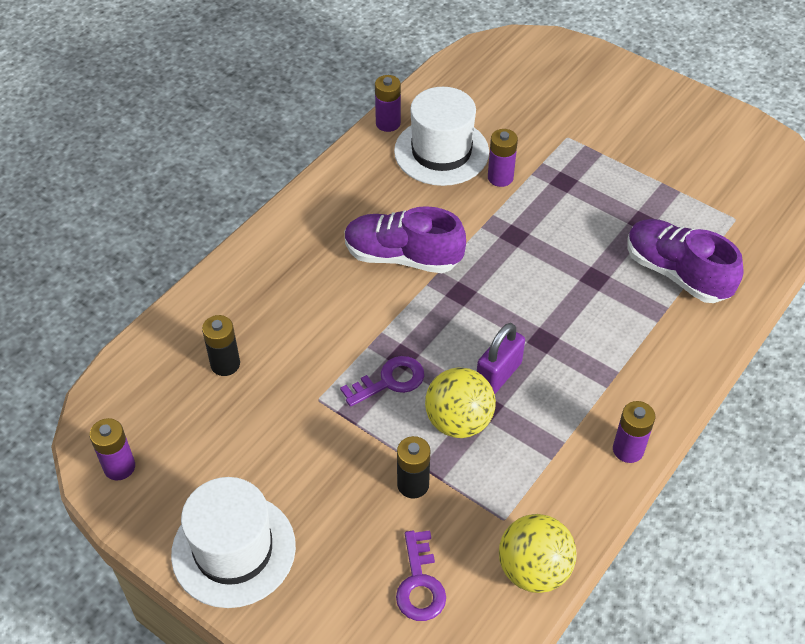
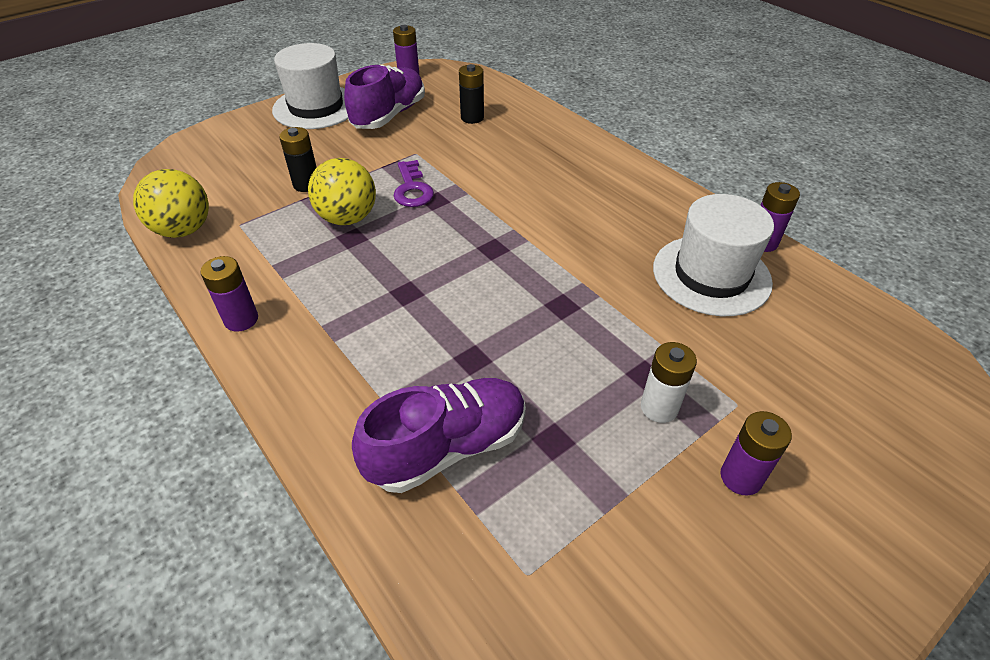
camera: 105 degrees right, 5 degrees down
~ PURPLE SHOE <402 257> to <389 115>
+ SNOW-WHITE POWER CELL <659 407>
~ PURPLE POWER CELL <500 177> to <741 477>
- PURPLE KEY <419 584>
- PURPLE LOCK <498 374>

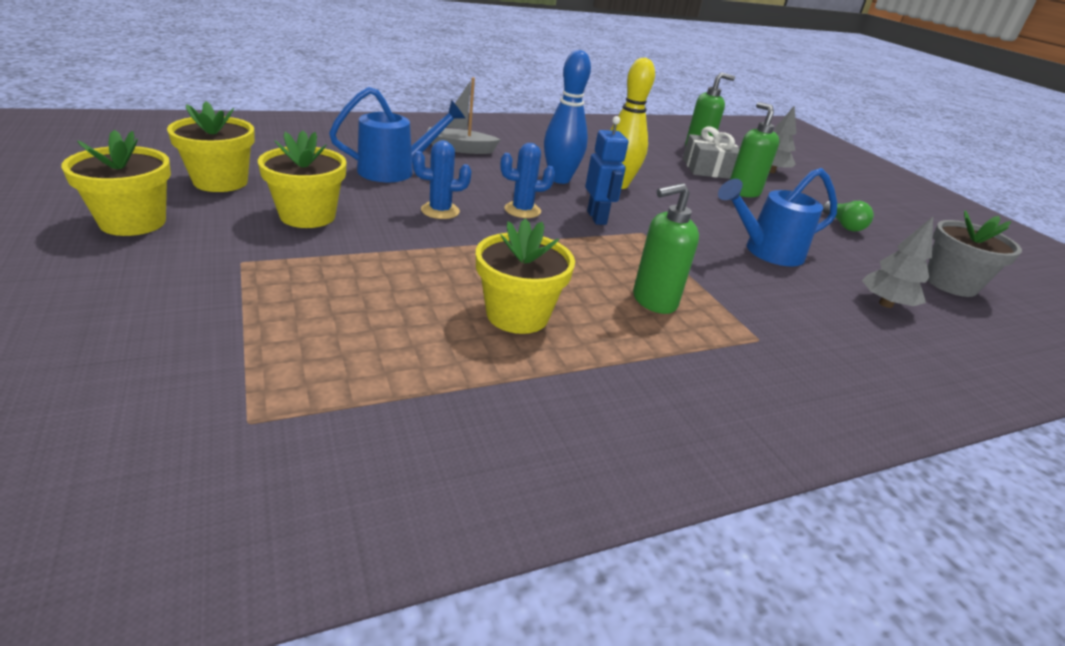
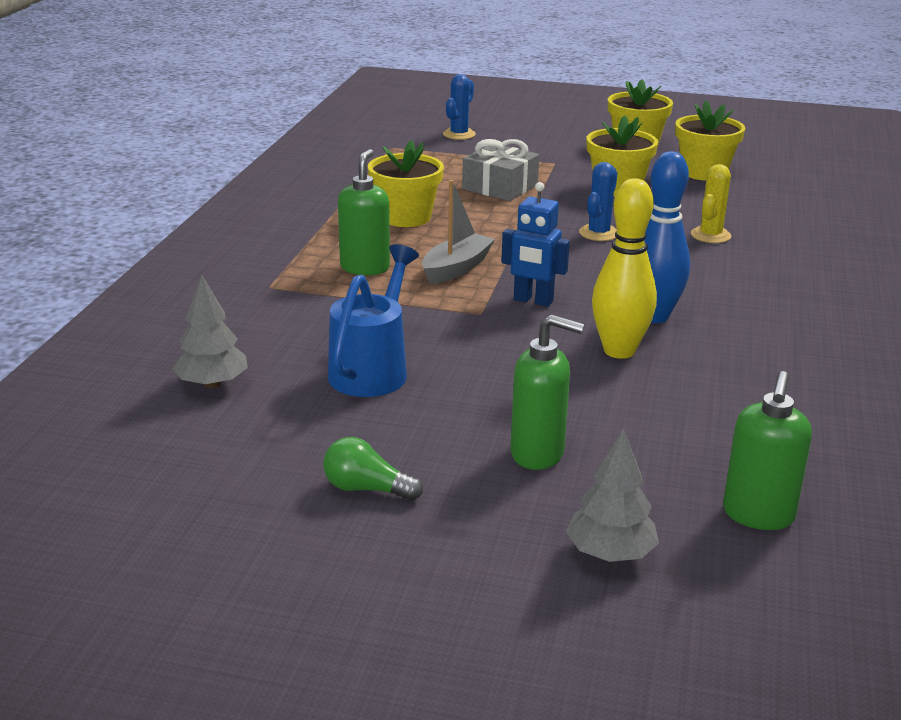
camera: 130 degrees right, 5 degrees down
~ GRAY BOAT <459 149> to <456 268>
~ ROYAL BLUE PRICKLY PLANT <522 210> to <459 134>
~ GRAY GIFT <708 169> to <500 187>
~ ROYAL BLUE SPRINKLING CAN <394 171> to GOLDEN PRICKLY PLANT <710 235>
- GRAY PLANT POT <950 283>

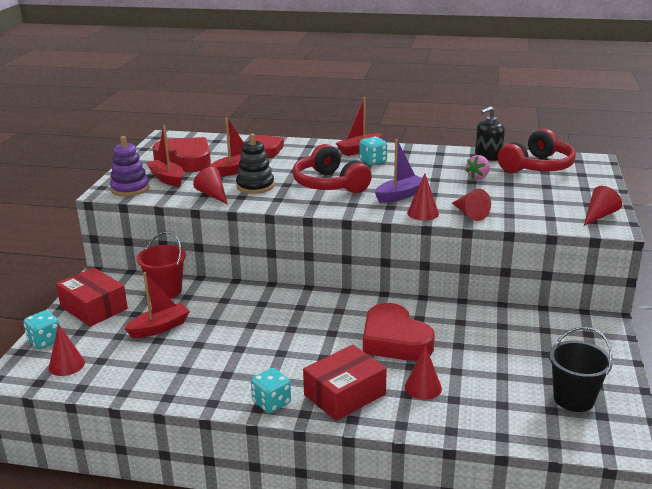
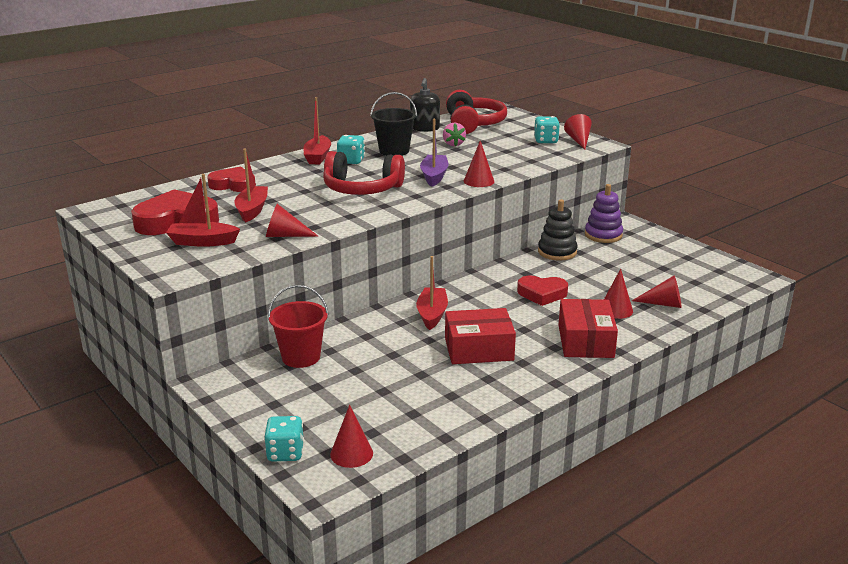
camera: 50 degrees left, 0 degrees up
~ EBONY BUCKET <573 399> to <394 151>
~ CRIMSON BOAT <159 328> to <432 314>
~ CRIMSON PARCEL <94 308> to <479 349>
~ CRIMSON HEART SHAPE <394 340> = <542 294> x0.64
~ AQUA DICE <271 403> to <546 141>
~ EBONY RING STACKER <255 186> to <557 252>
~ PURPLE RING STACKER <130 189> to <603 235>
~ CRIMSON CONE <469 214> to <663 304>

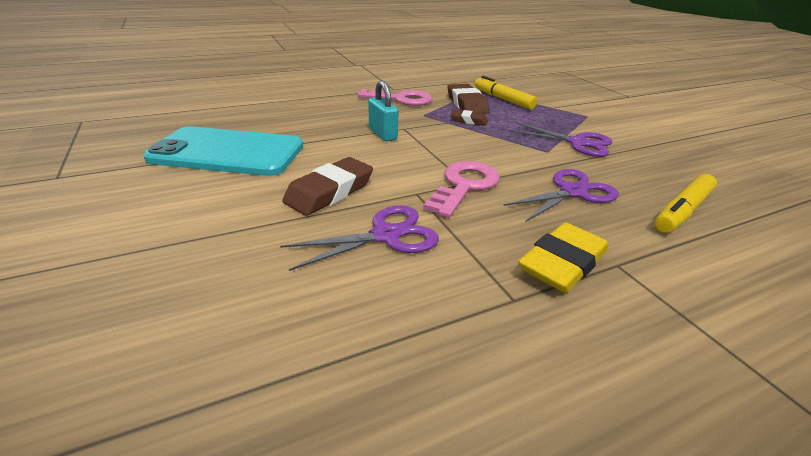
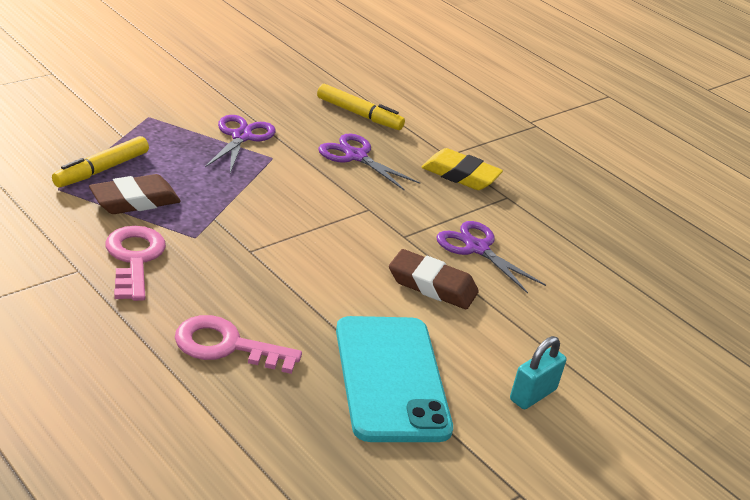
camera: 110 degrees left, 0 degrees up
~ PINK KEY <464 186> to <226 346>
~ AQUA LOCK <382 134> to <533 395>
- BROWN ERASER <468 121>

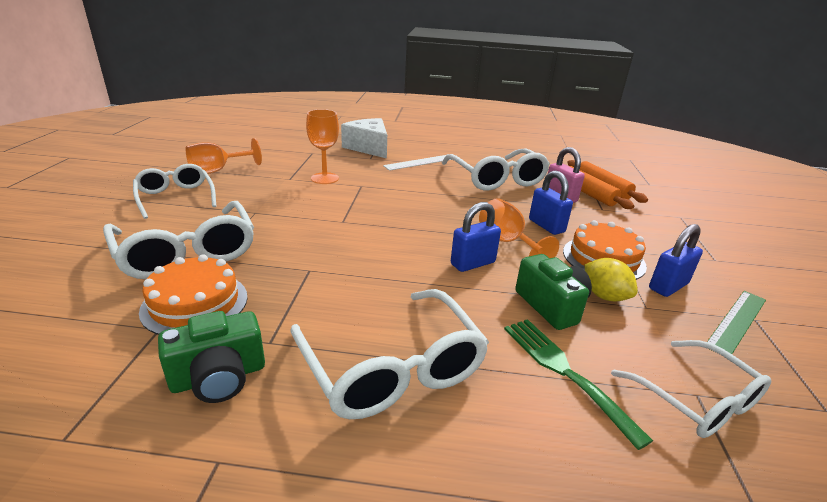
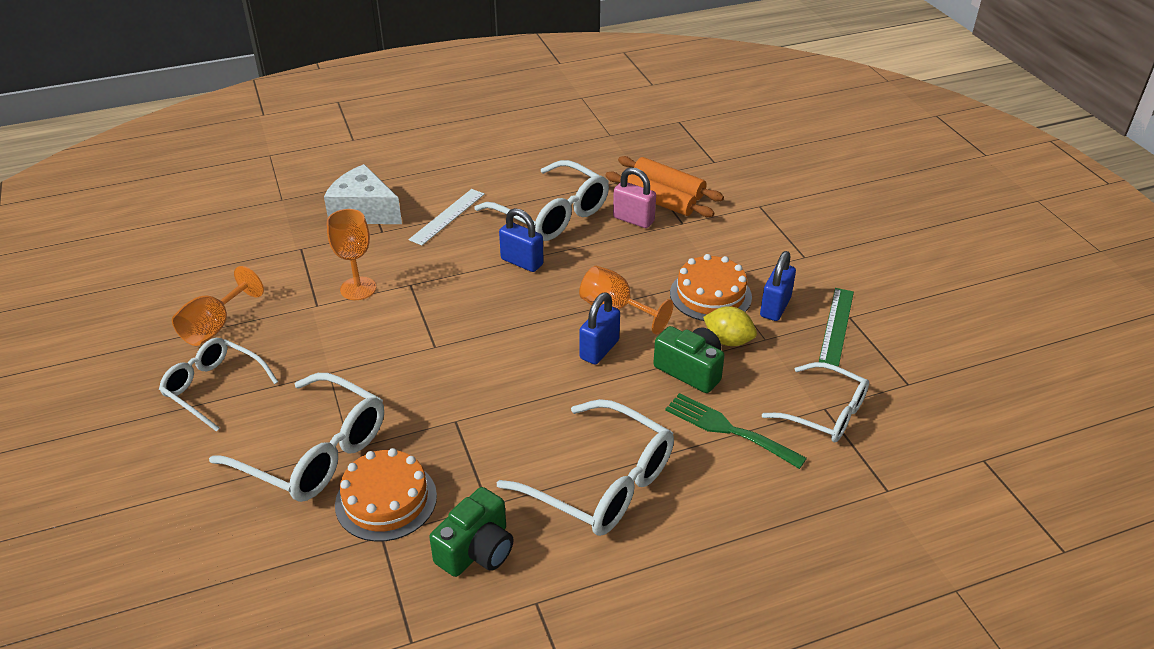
camera: 25 degrees left, 10 degrees up
~ ROYAL BLUE LOCK <546 226> to <522 262>

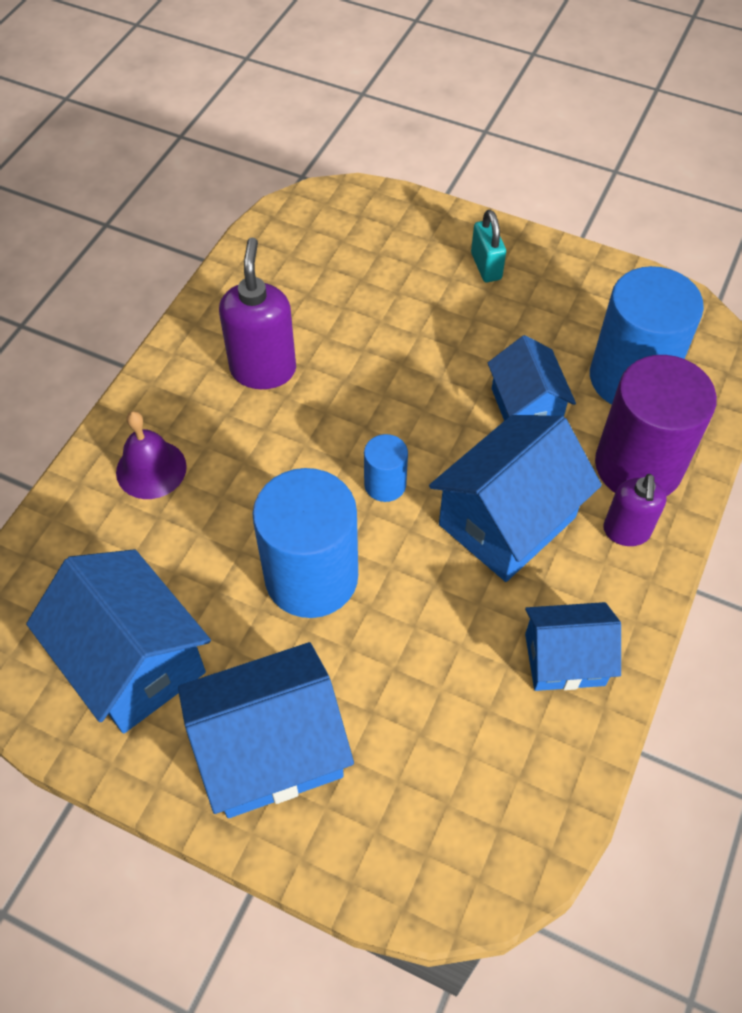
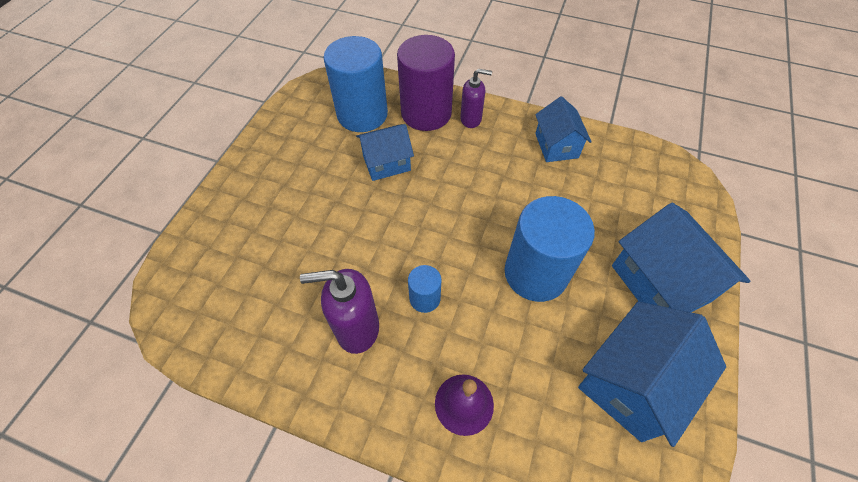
camera: 95 degrees left, 0 degrees up
~ ROYAL BLUE SOLID CYLINDER <385 484> to <425 298>
- ROYAL BLUE HOUSE <507 521>
- AQUA LOCK <486 266>

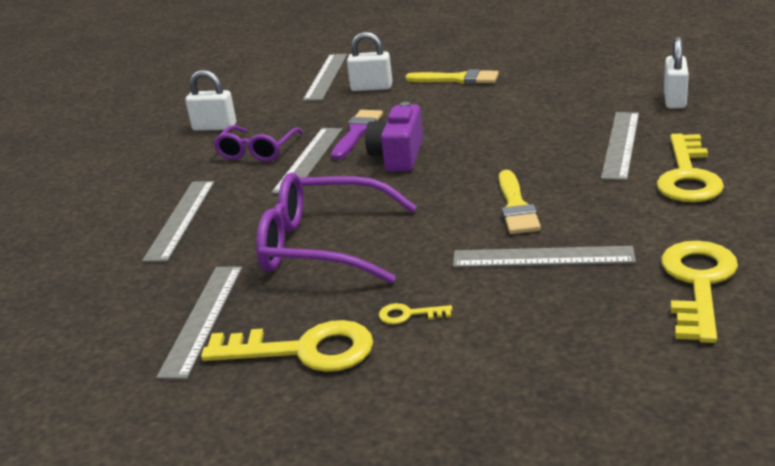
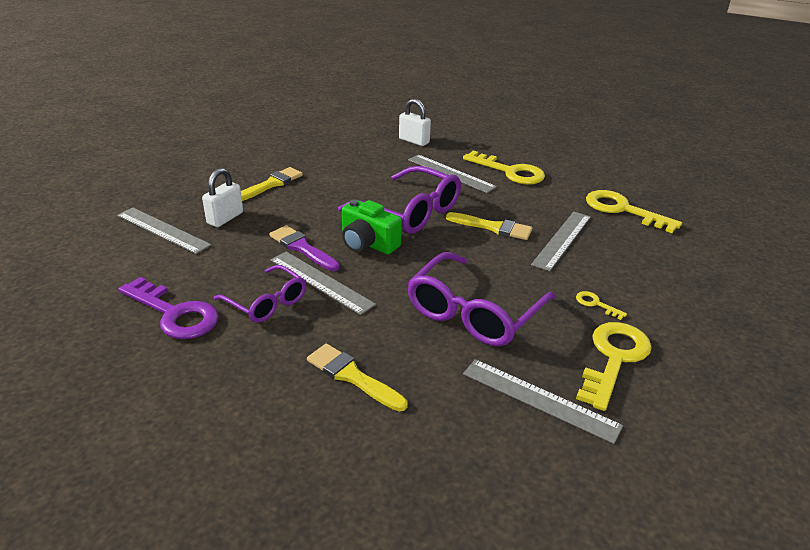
camera: 70 degrees left, 5 degrees up
~ SNOW-WHITE LOCK <214 127> to PURPLE KEY <175 313>
~ GRAY MEASURING STICK <181 219> to GOLDEN BRUSH <352 376>
+ PURPLE GLASSES <410 212>
~ PURPLE PHOTO CAMERA <398 156> to LEAF-GREEN PHOTO CAMERA <368 243>
~ GOLDEN KEY <408 315> = <595 304> 105 degrees clockwise

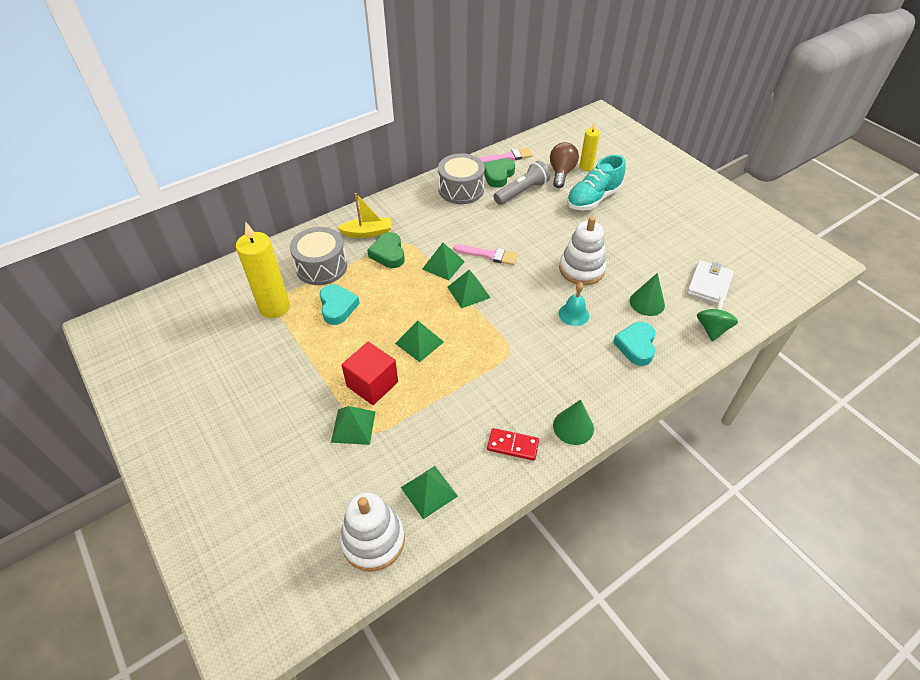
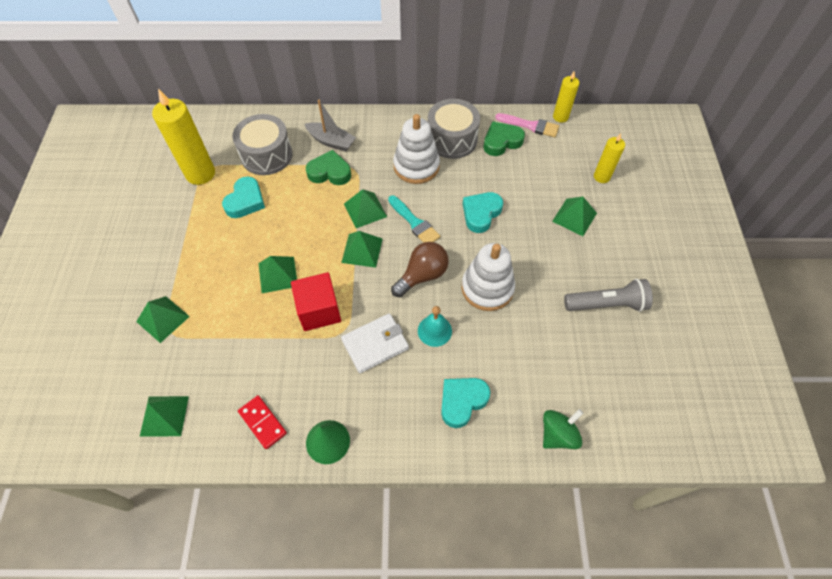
camera: 35 degrees right, 10 degrees up
~ CRIMSON BLOCK <372 384> to <319 310>
~ GOLDEN BOAT <367 232> to GRAY BOAT <331 141>
~ LEAF-GREEN HEART SHAPE <388 254> = <329 172> 75 degrees clockwise
~ SNOW-WHITE CARD WALLET <709 284> to <375 344>
~ PINK BRUSH <489 255> to AQUA BRUSH <414 223>
~ BROWN BULB <561 173> to <422 275>
~ SNOW-WHITE RING STACKER <373 540> to <416 166>
+ AQUA HEART SHAPE <481 214>
~ AQUA SHOE <593 198> to LEAF-GREEN PYRAMID <574 217>
+ GOLDEN PILLAR CANDLE <560 117>
~ GRAY POCKET TORCH <521 192> to <606 304>
- LEAF-GREEN CONE <647 302>

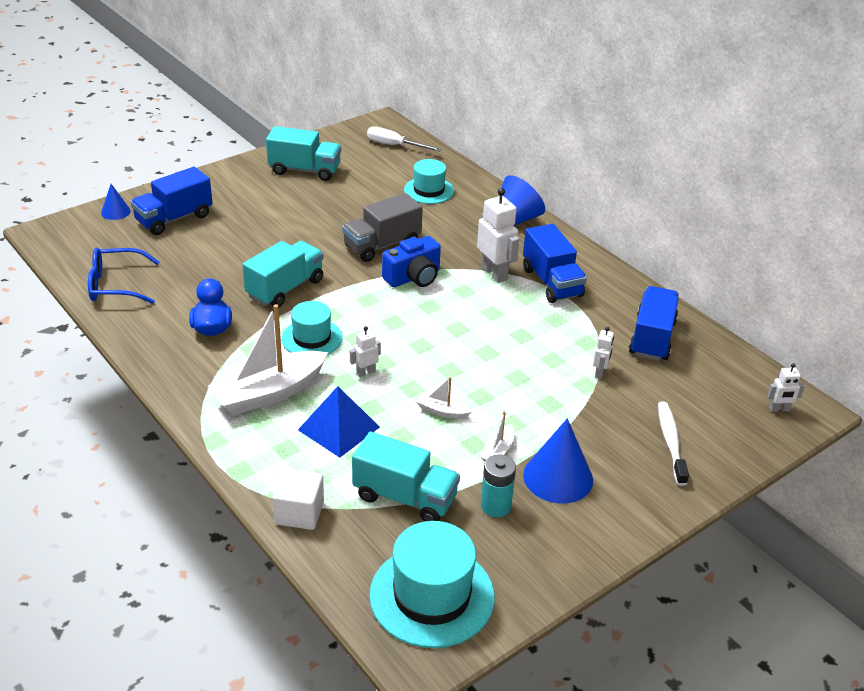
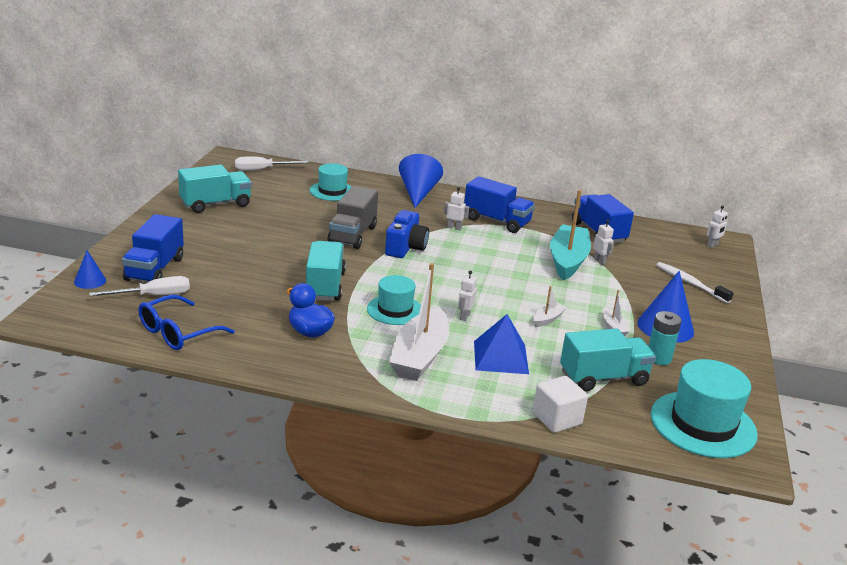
camera: 40 degrees left, 10 degrees down
+ SNOW-WHITE FLAT SCREWDRIVER <153 296>
~ SNOW-WHITE TOY ROBOT <494 273> = <454 228> x0.53
~ SNOW-WHITE BOAT <442 411> = <547 319> 150 degrees clockwise
+ AQUA BOAT <567 260>

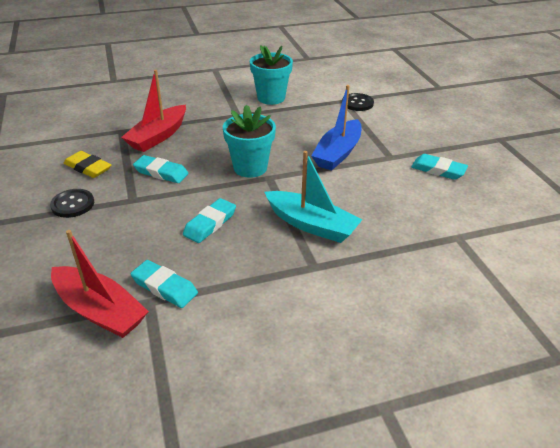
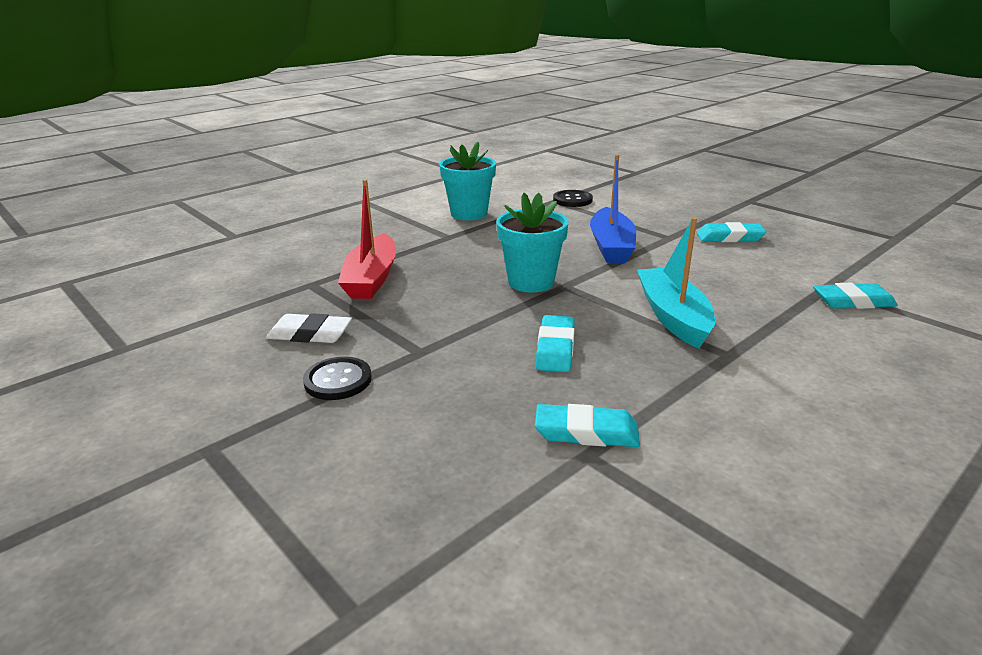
camera: 25 degrees left, 10 degrees down
~ GOLDEN ERASER <88 167> to SNOW-WHITE ERASER <310 334>
~ AQUA BOAT <311 225> = <673 316> 105 degrees counterclockwise
~ AQUA ERASER <161 172> to <853 301>
- CRIMSON BOAT <100 311>

